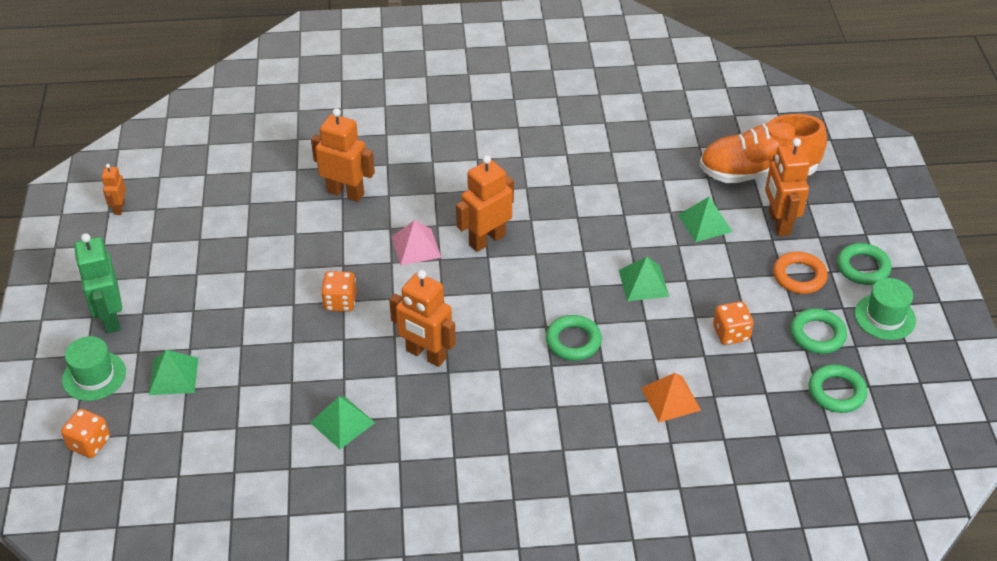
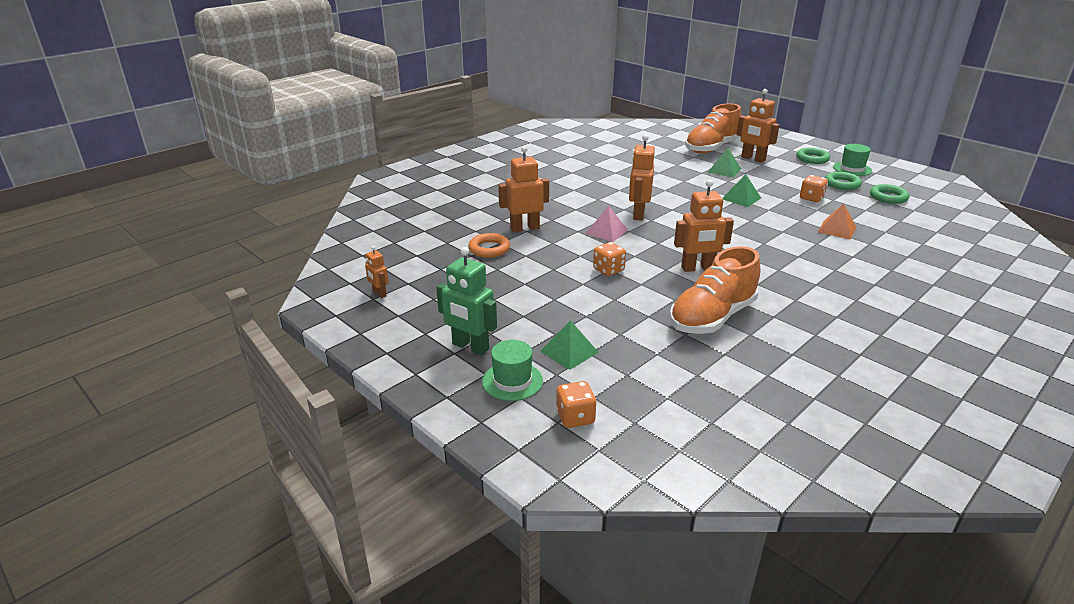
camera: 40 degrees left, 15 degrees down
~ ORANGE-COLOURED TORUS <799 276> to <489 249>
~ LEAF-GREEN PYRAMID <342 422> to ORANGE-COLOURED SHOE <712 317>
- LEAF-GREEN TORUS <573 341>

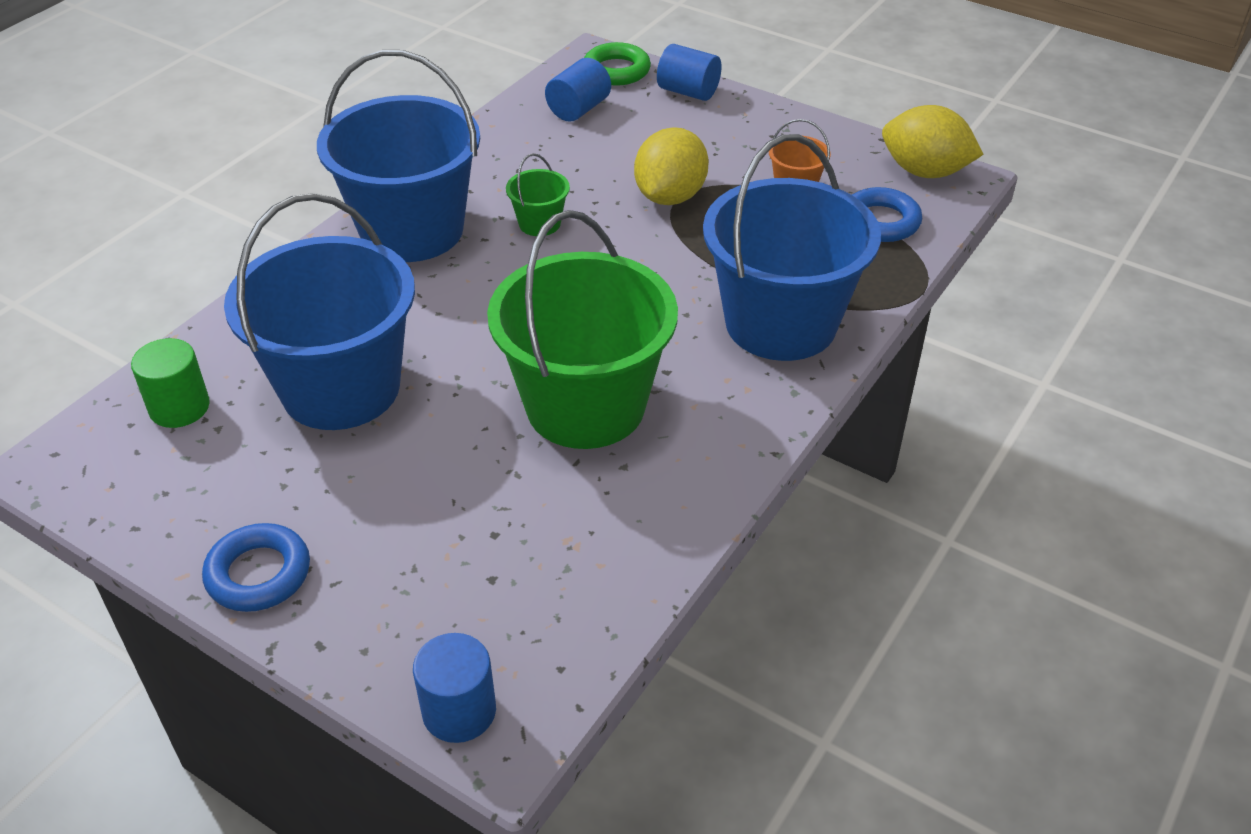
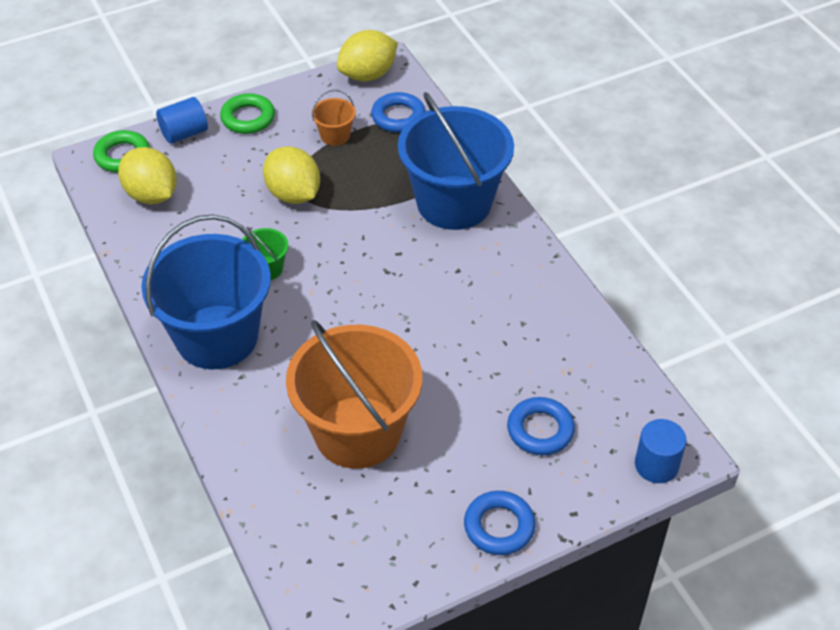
camera: 60 degrees left, 5 degrees up
~ ROYAL BLUE SOLID CYLINDER <578 109> to GOLDEN TOY LEMON <152 195>
+ LEAF-GREEN TORUS <248 118>
~ ROYAL BLUE BUCKET <341 388> to ORANGE-COLOURED BUCKET <357 432>
+ ROYAL BLUE TORUS <540 430>
- LEAF-GREEN SOLID CYLINDER <179 407>
- LEAF-GREEN BUCKET <585 406>

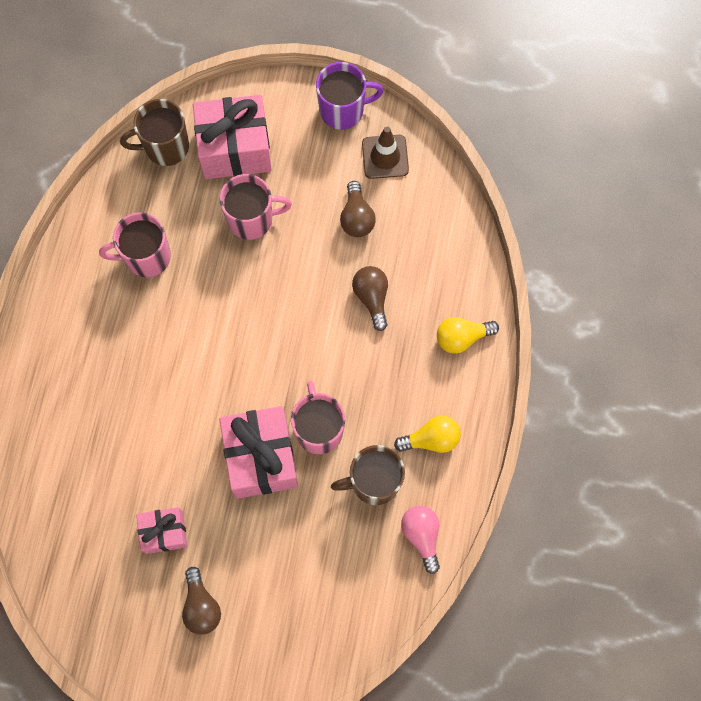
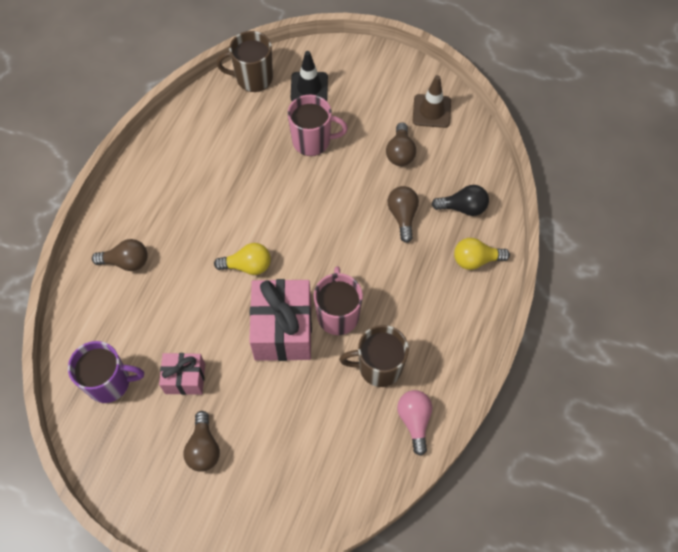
camera: 10 degrees right, 10 degrees down
~ PURPLE TEA MUG <343 110> to <110 382>
+ BROWN BULB <126 262>
~ GOLDEN BULB <431 439> to <248 266>
~ PINK GIFT <235 149> to EBONY TRAFFIC CONE <309 87>
+ EBONY BULB <463 207>
- PINK TEA MUG <146 257>

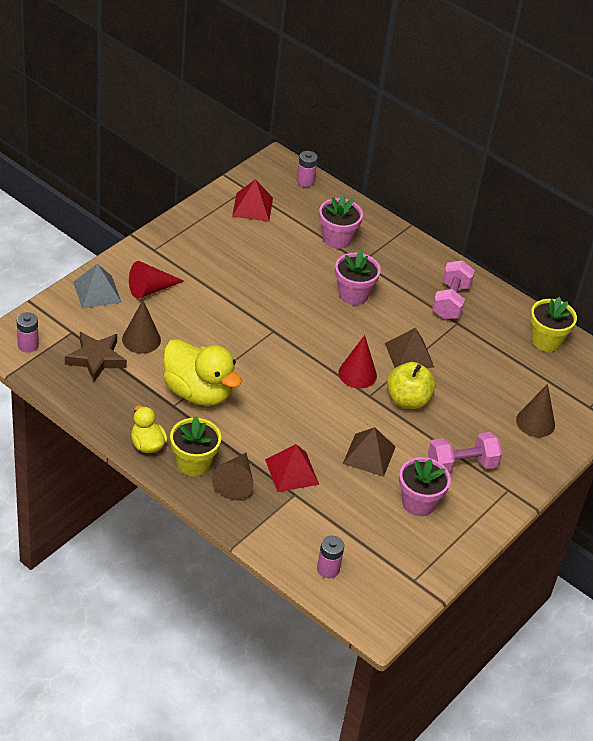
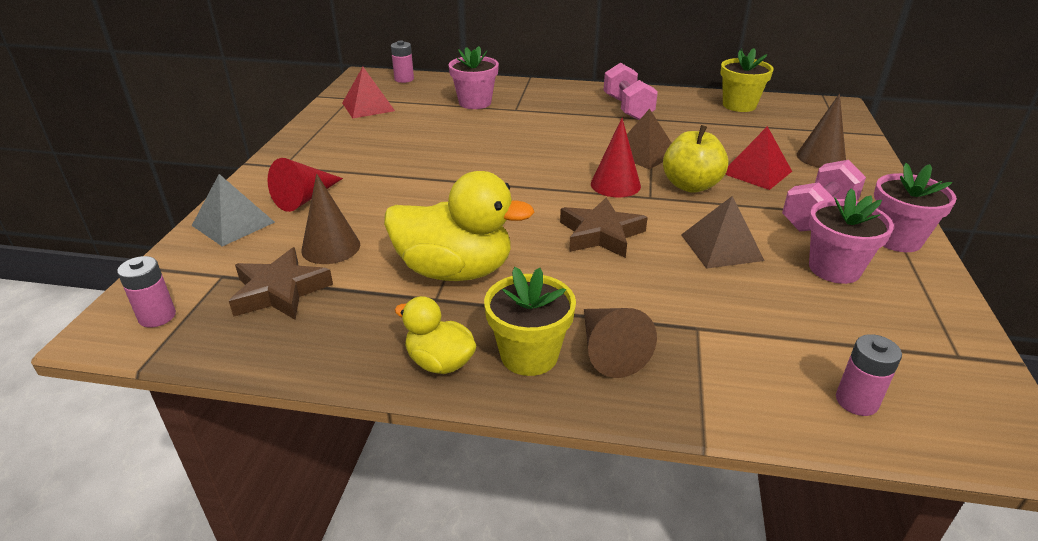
camera: 25 degrees left, 10 degrees down
+ BROWN FIVE-POINTED STAR <601 234>
~ CRIMSON PYRAMID <291 471> to <756 172>
~ PINK PLANT POT <353 294> to <896 239>

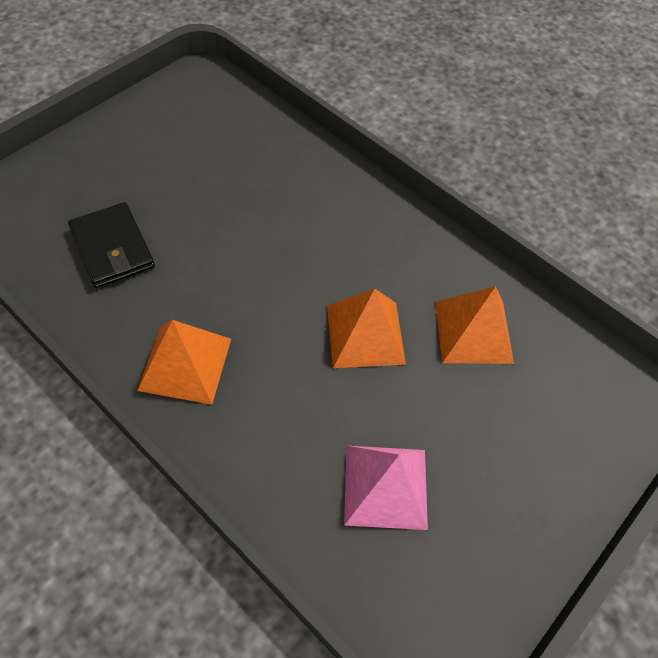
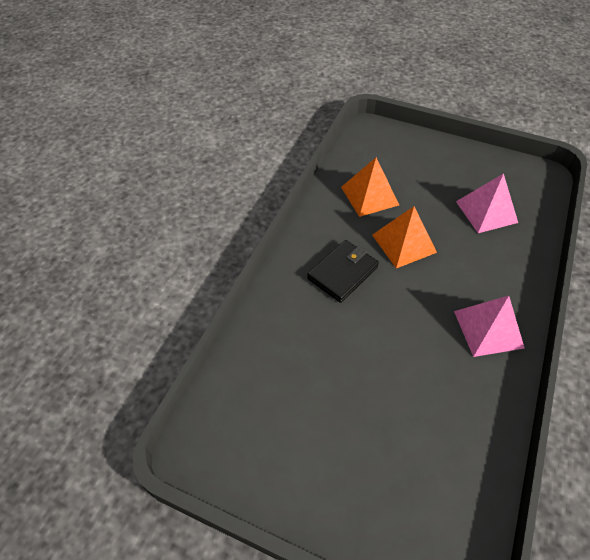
camera: 105 degrees left, 5 degrees down
~ EBONY CARD WALLET <112 248> to <343 273>
~ ORANGE-COLOURED PYRAMID <185 364> to PINK PYRAMID <488 329>

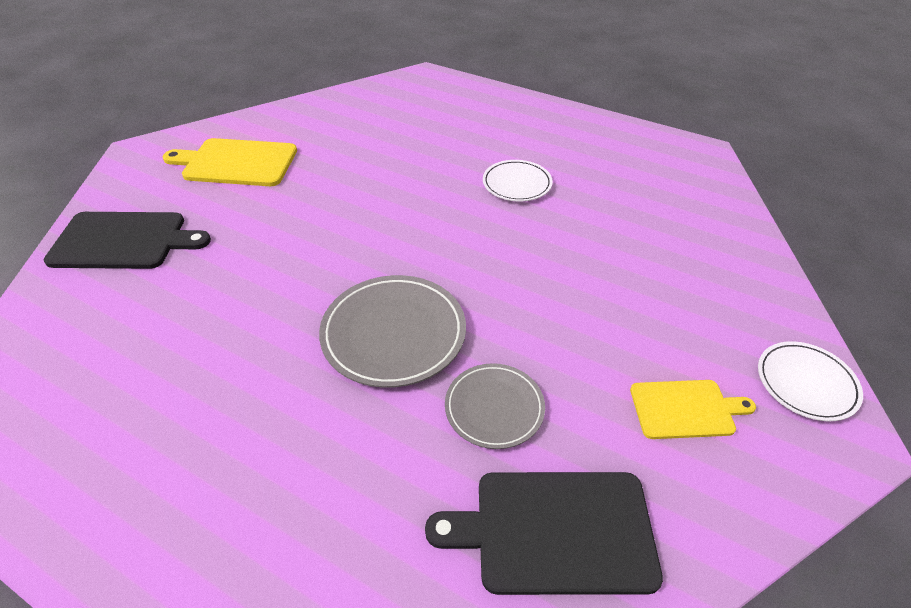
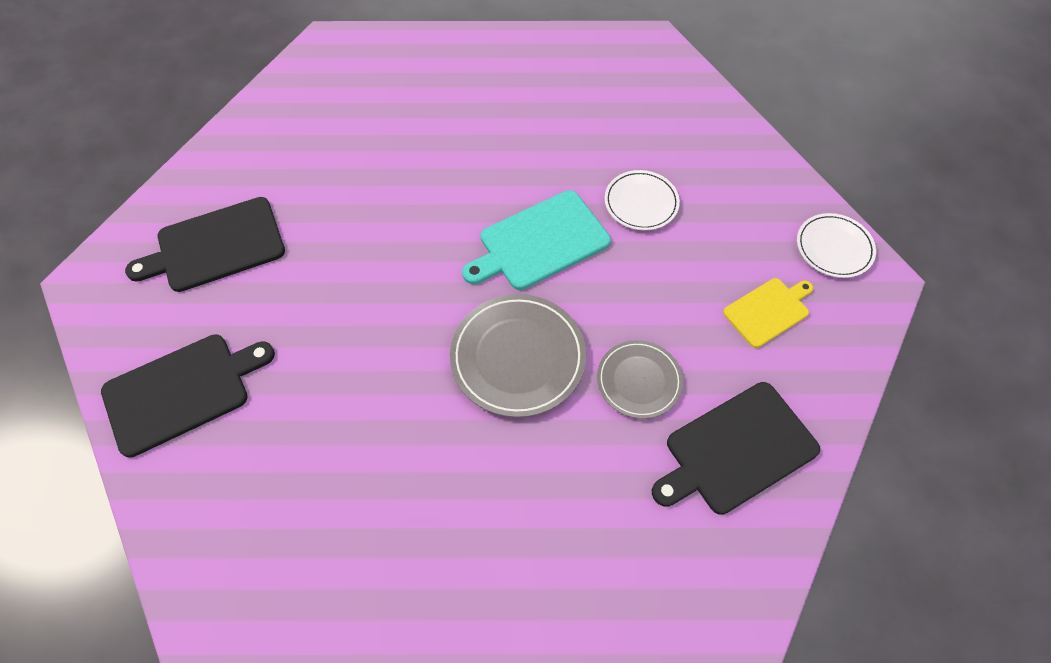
camera: 30 degrees left, 15 degrees up
~ GOLDEN BREAD BOARD <236 163> to EBONY BREAD BOARD <215 246>
+ AQUA BREAD BOARD <540 242>
~ SNOW-WHITE FLAT DISH <517 184> to <641 203>

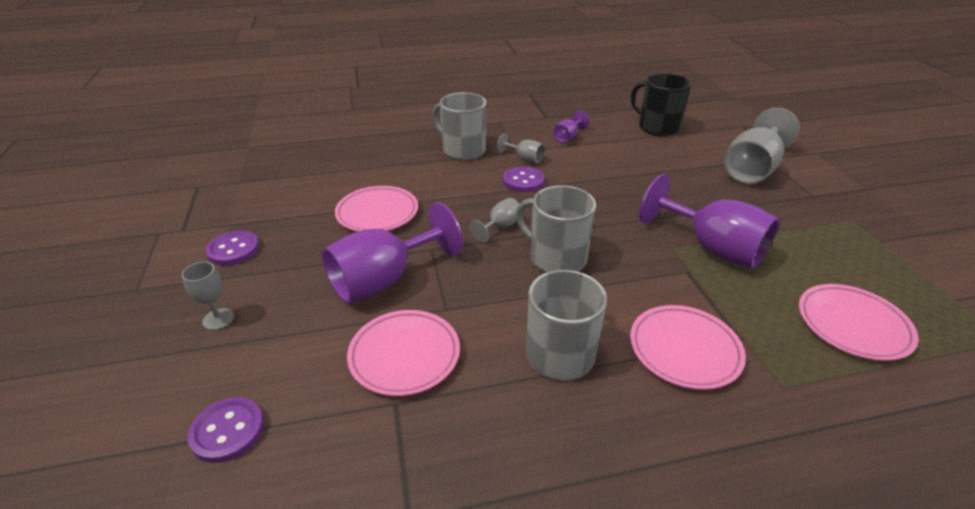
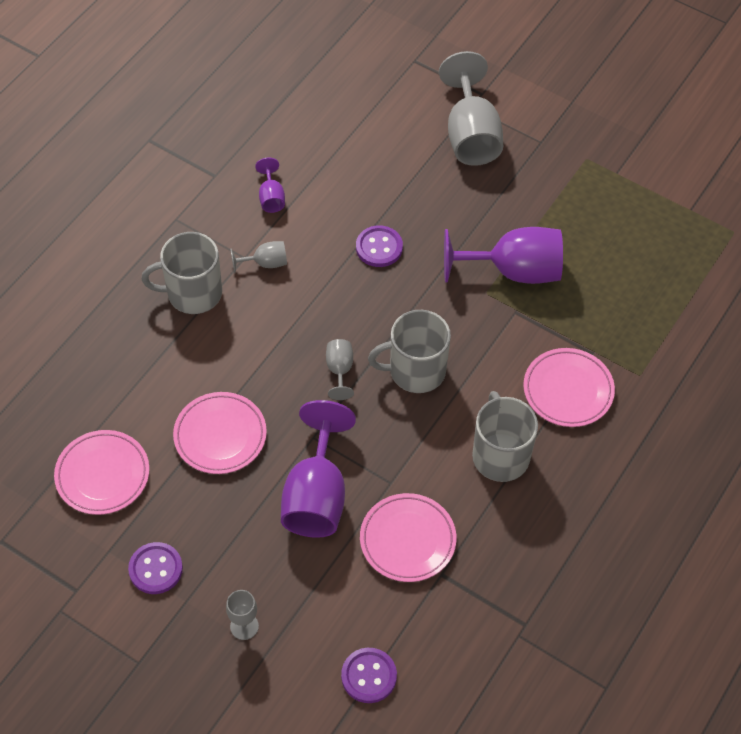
camera: 45 degrees left, 20 degrees up
~ PINK FLAT DISH <853 325> to <102 475>
~ PURPLE SHIRT BUTTON <523 181> to <379 247>
- EBONY TEA MUG <657 127>

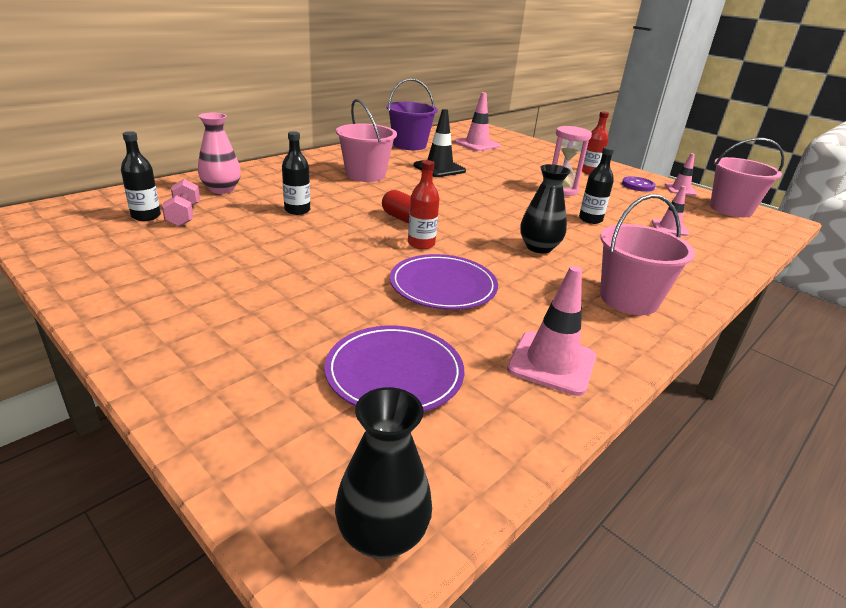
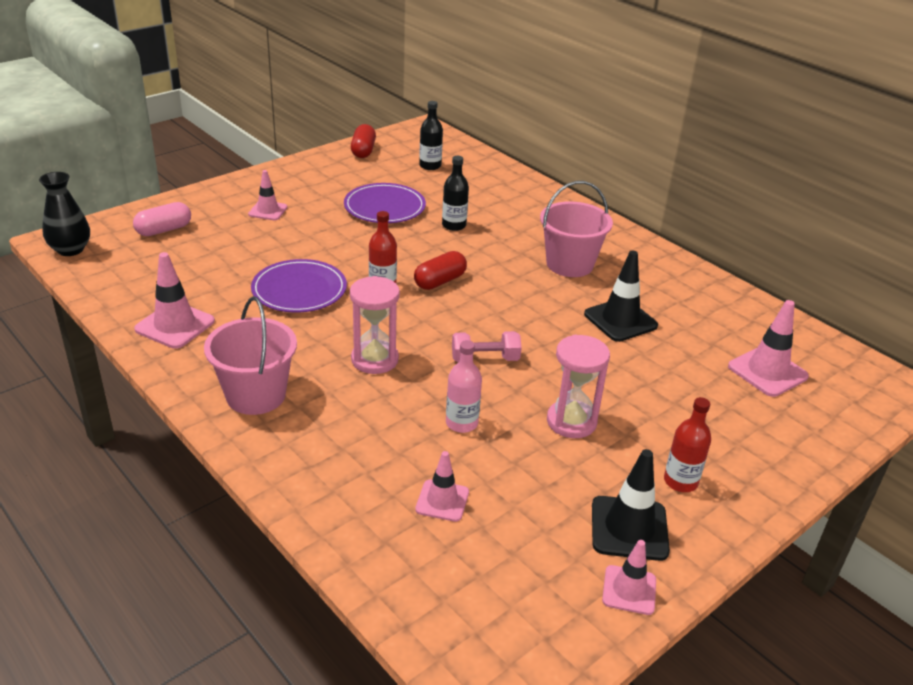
camera: 95 degrees right, 5 degrees up
+ PINK PILL SHAPE <164 230>
+ PINK TRAFFIC CONE <268 211>
~ PURPLE FLAT DISH <394 373> to <384 207>
~ EBONY FLOWER VASE <539 247> to PINK SANDGLASS <374 359>
+ CRIMSON PILL SHAPE <363 151>
~ EBONY BOTTLE <590 219> to PINK BOTTLE <461 423>
~ PINK HAND WEIGHT <184 215> to <485 359>
~ PURPLE SHIRT BUTTON <638 185> to EBONY TRAFFIC CONE <629 528>
- PINK FLOWER VASE <221 189>
- PURPLE BUCKET <409 145>
- PINK BUCKET <730 209>

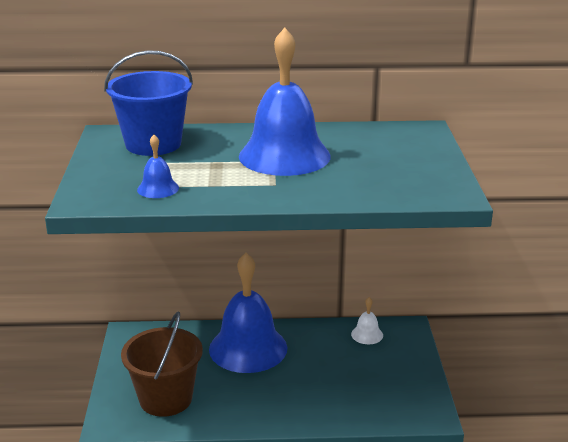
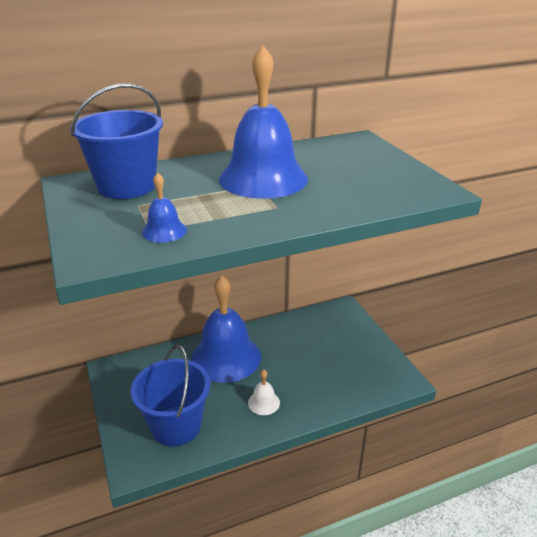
camera: 20 degrees left, 5 degrees up
~ BROWN BUCKET <165 399> to ROYAL BLUE BUCKET <176 426>
~ SNOW-WHITE SCHOOL BELL <367 334> to <264 402>

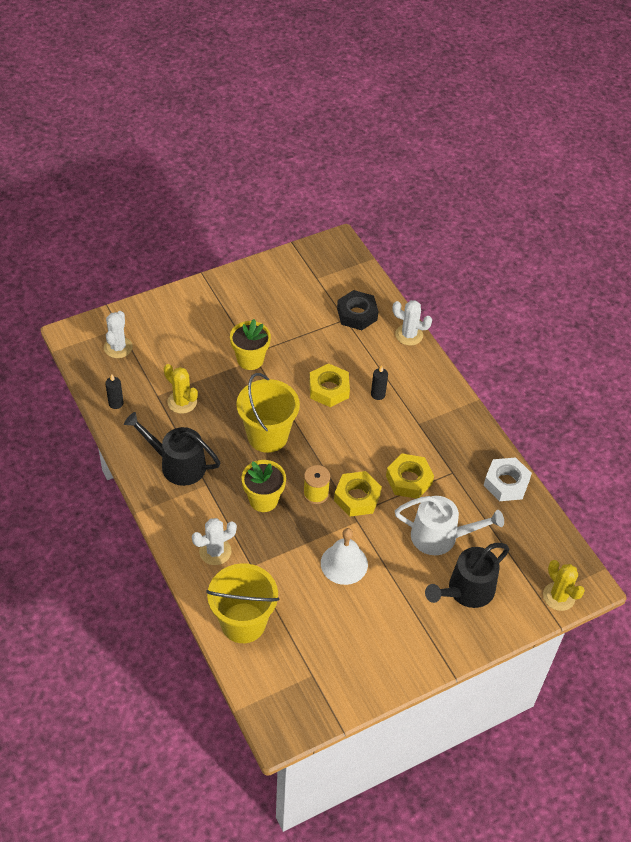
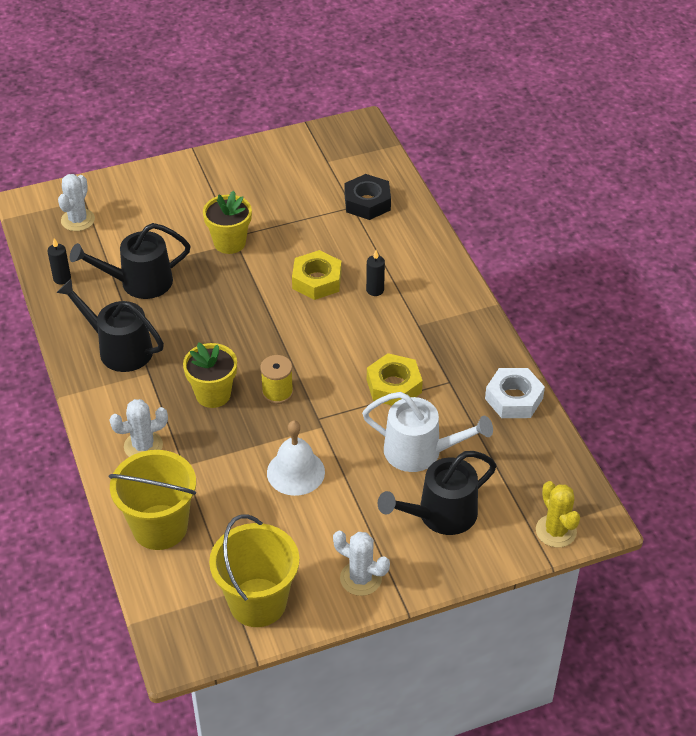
camera: 10 degrees right, 5 degrees down
~ GOLDEN PRICKLY PLANT <182 402> to EBONY SPRINKLING CAN <139 282>
~ GOLDEN BUCKET <267 436> to <258 602>
~ SNOW-WHITE PRICKLY PLANT <409 335> to <361 578>
- GOLDEN NUT <357 497>

